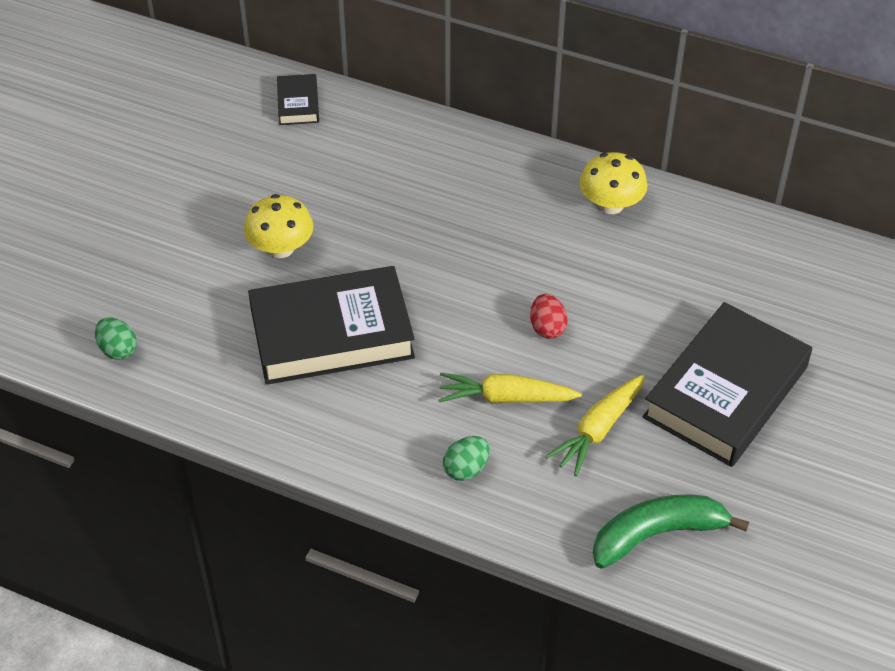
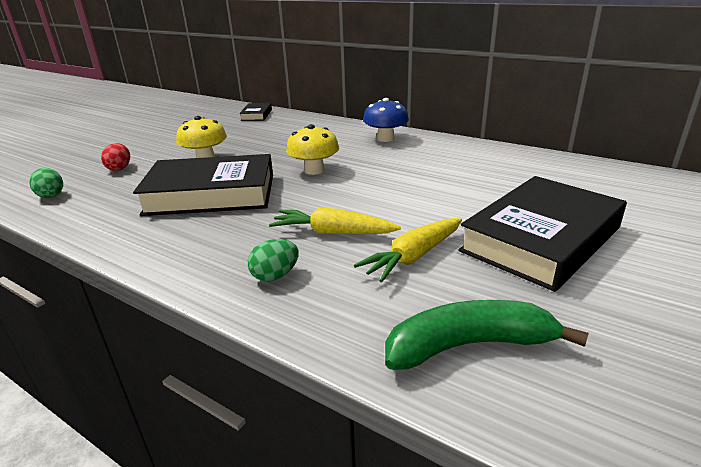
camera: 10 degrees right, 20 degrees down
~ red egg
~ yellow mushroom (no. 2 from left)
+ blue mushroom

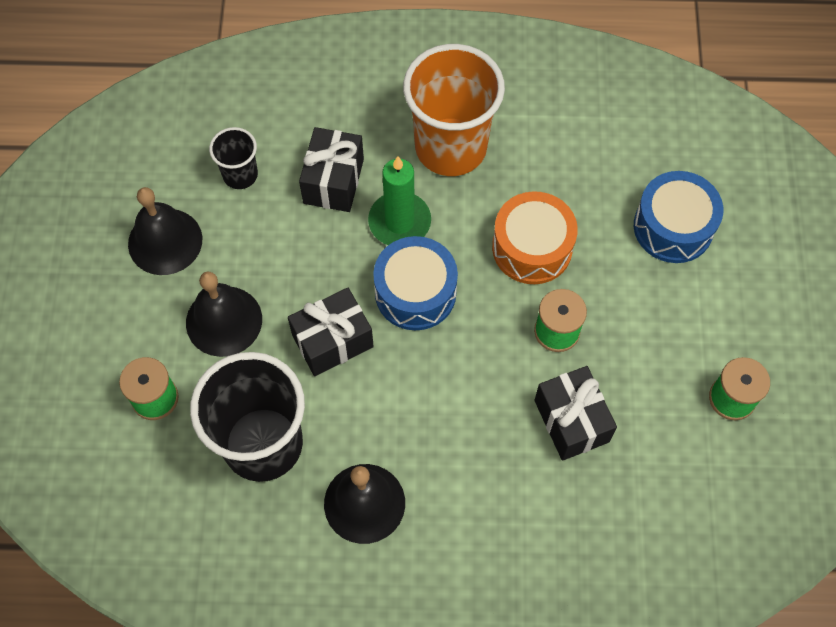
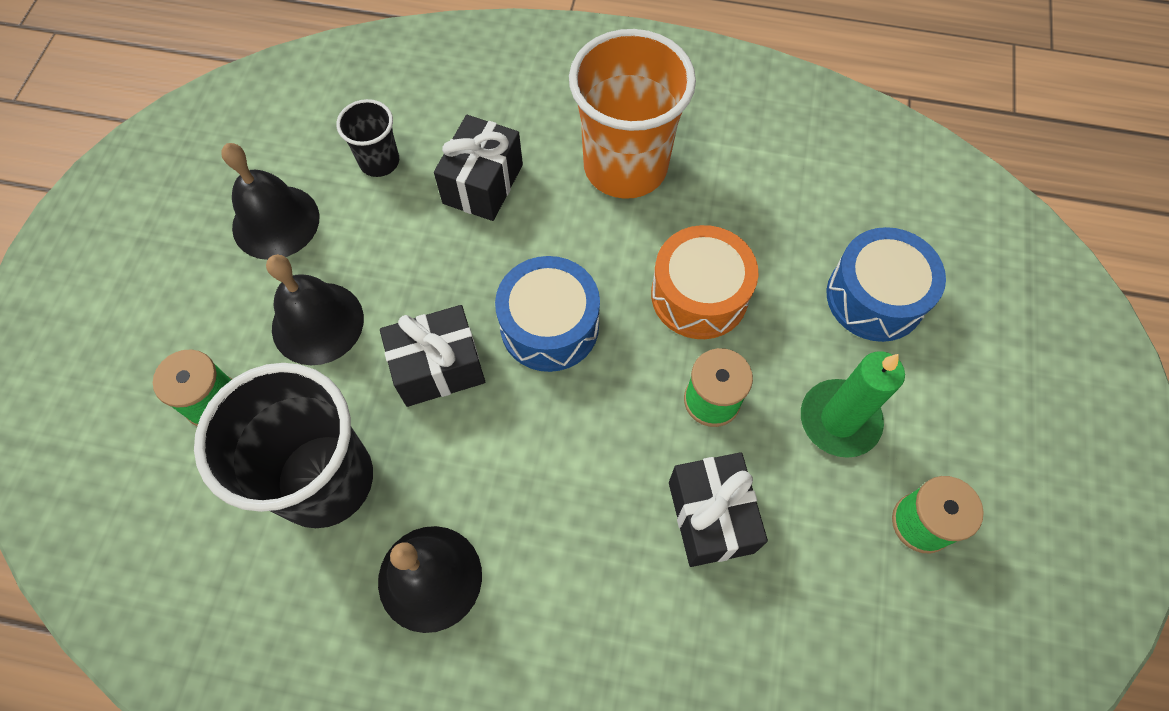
camera: 10 degrees right, 0 degrees up
~ green candle

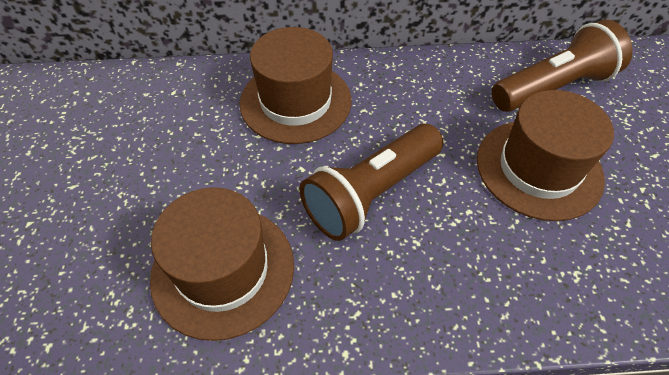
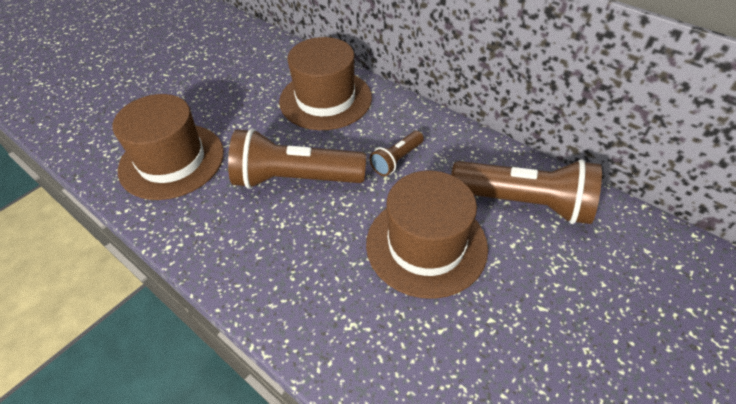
camera: 45 degrees right, 5 degrees down
+ brown flashlight (no. 2 from left)

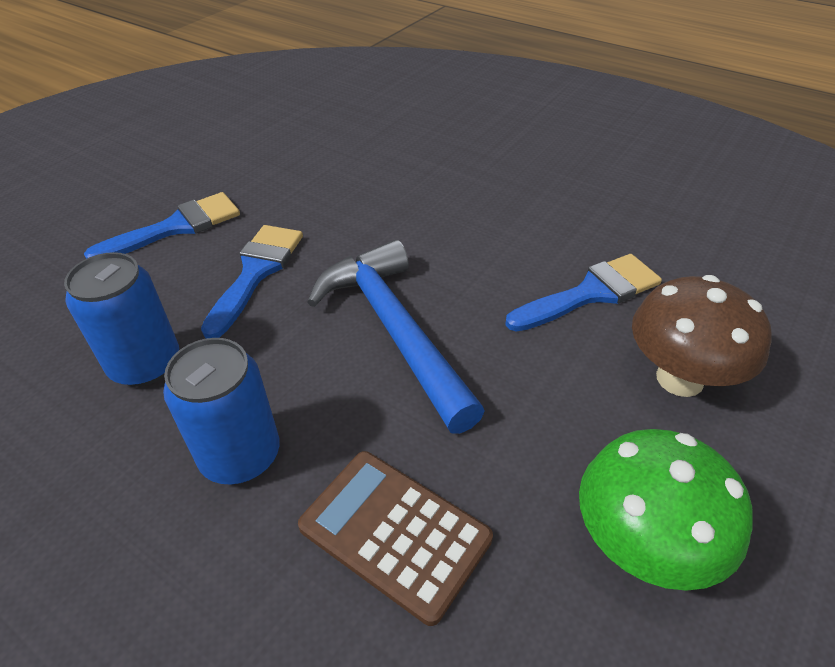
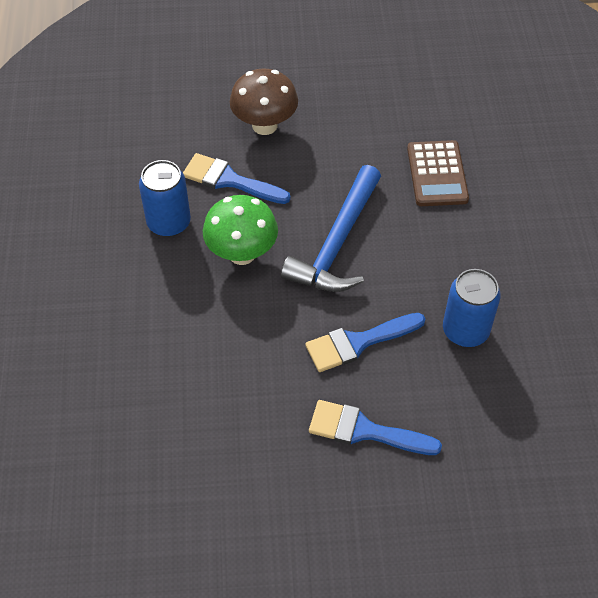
camera: 130 degrees left, 10 degrees up
~ blue can (no. 2 from left in the first image) to blue can (no. 1 from left)
~ green mushroom

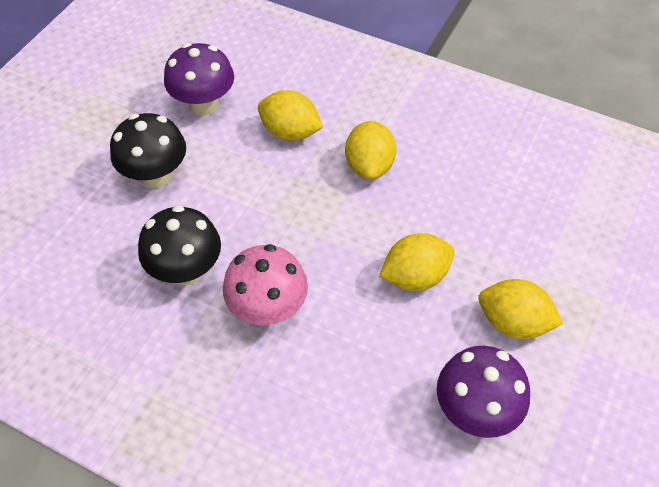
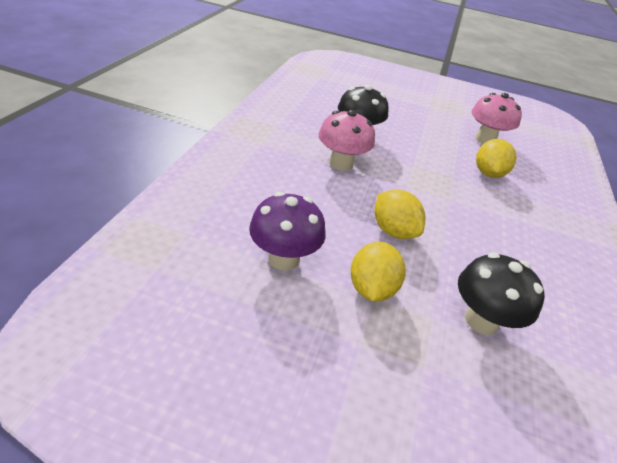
camera: 75 degrees right, 15 degrees down
~ black mushroom (no. 1 from left in the first image) to black mushroom (no. 2 from left)
~ purple mushroom (no. 1 from left) to pink mushroom (no. 2 from left)
- yellow lemon (no. 2 from left)

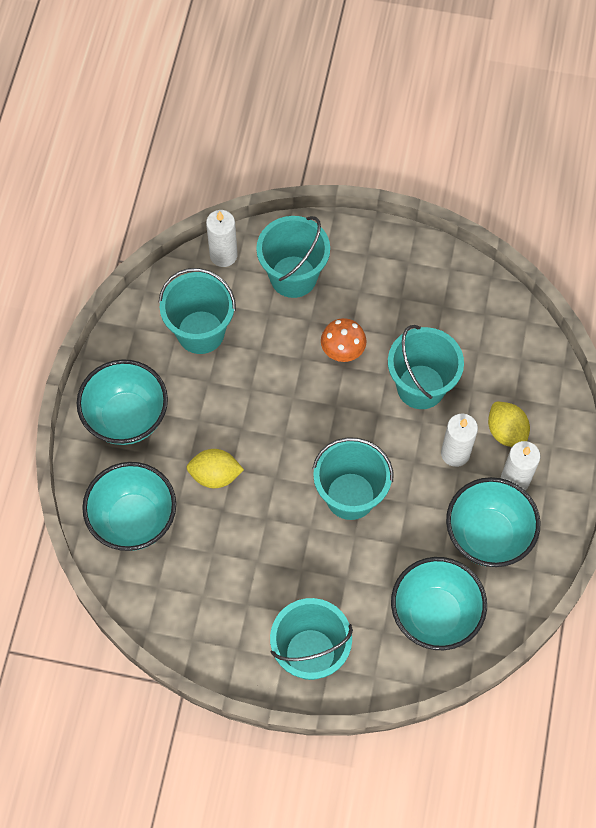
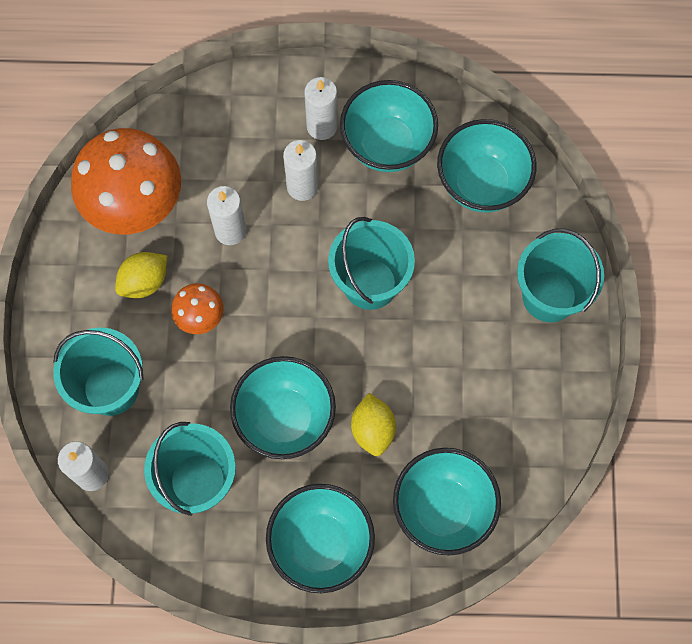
camera: 100 degrees left, 5 degrees up
~ turquoise bucket (no. 5 from left) to white candle (no. 2 from left)
~ yellow lemon (no. 2 from left in the first image) to yellow lemon (no. 1 from left)
+ orange mushroom (no. 1 from left)
+ turquoise bowl (no. 1 from left)

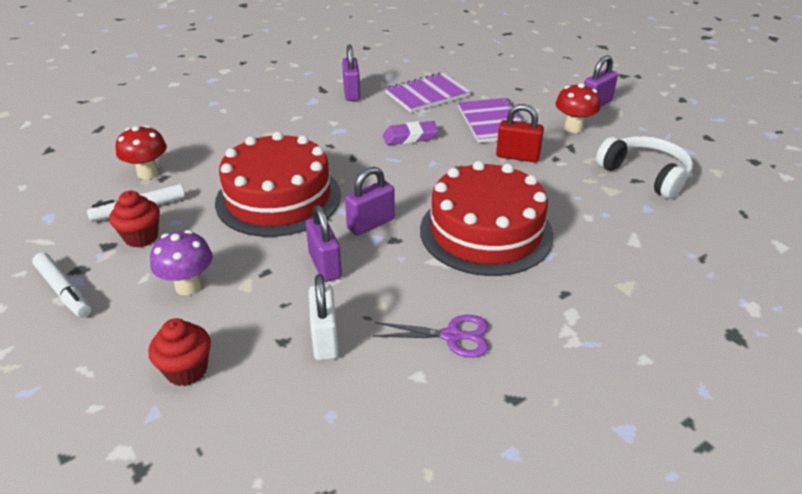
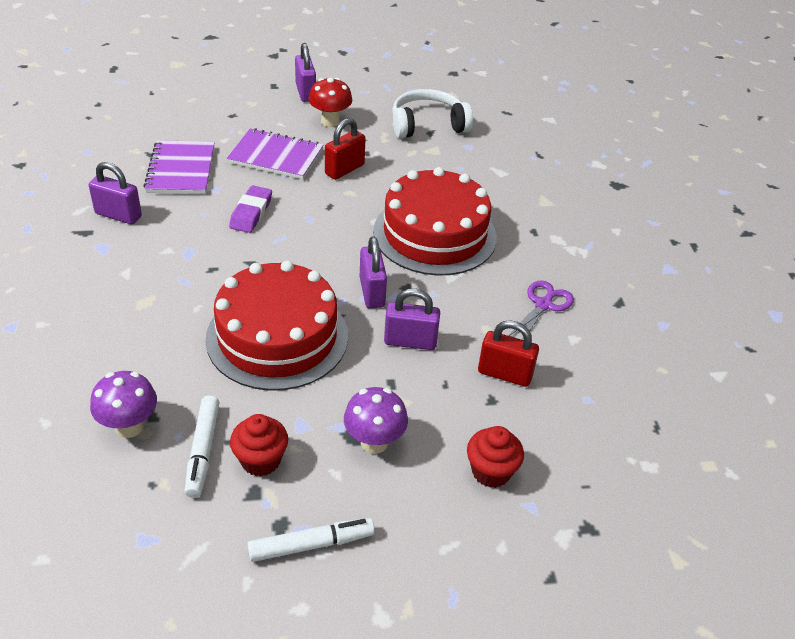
camera: 65 degrees left, 5 degrees up
~ red mushroom (no. 1 from left) to purple mushroom (no. 1 from left)
~ white padlock to red padlock (no. 2 from left)

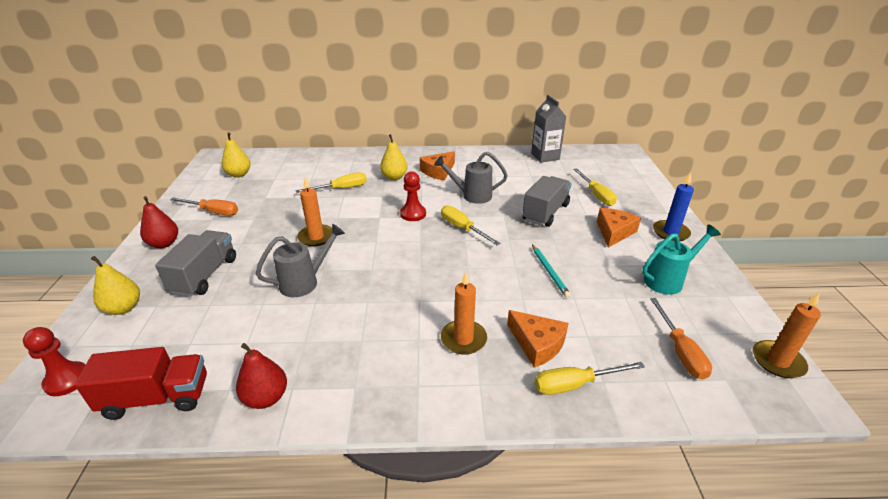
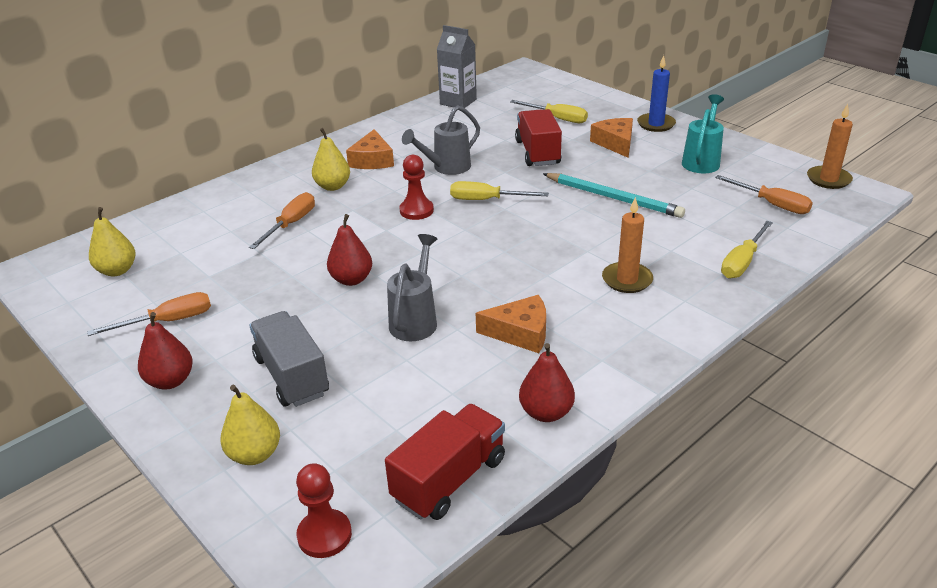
camera: 40 degrees left, 0 degrees up
~ yellow screwdriver (no. 1 from left) to orange screwdriver (no. 2 from left)
~ orange candle (no. 1 from left) to red pear (no. 2 from left)
~ orange cheese (no. 2 from left)
~ grey truck (no. 2 from left) to red truck (no. 2 from left)
~ turquoise pencil x1.64

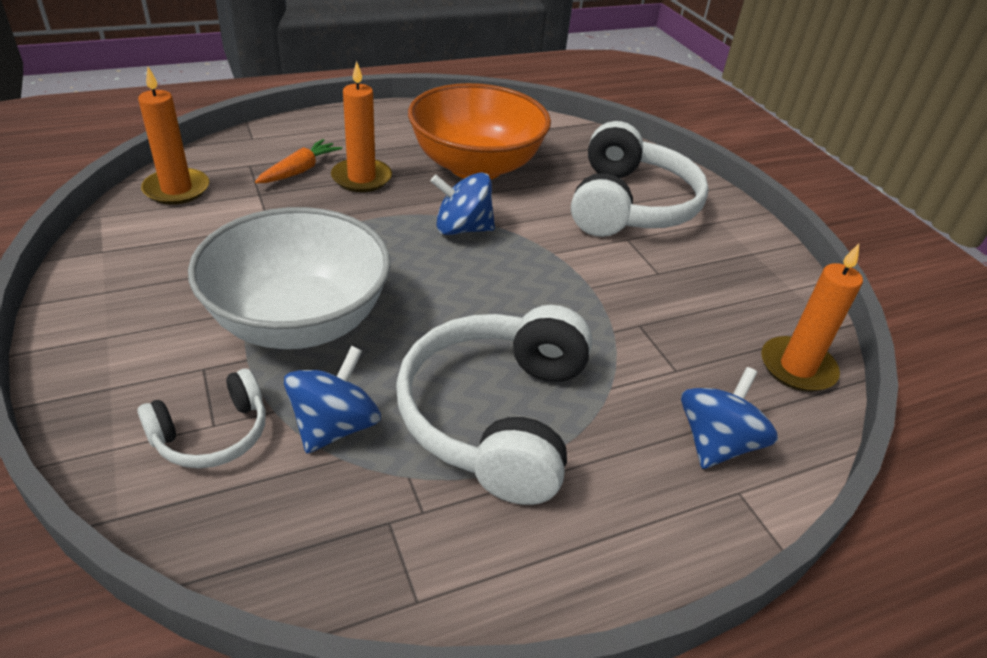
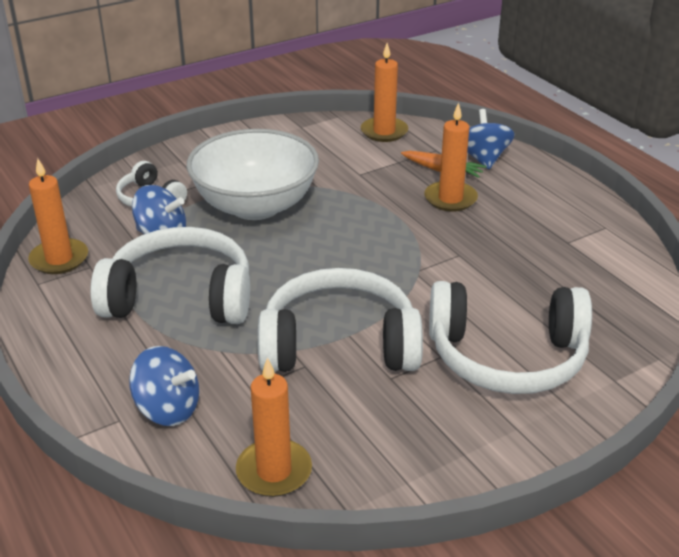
camera: 85 degrees right, 5 degrees down
- orange bowl
~ blue spinning top (no. 2 from left in the first image) to blue spinning top (no. 3 from left)
+ orange candle (no. 1 from left)
+ white headphones (no. 3 from left)

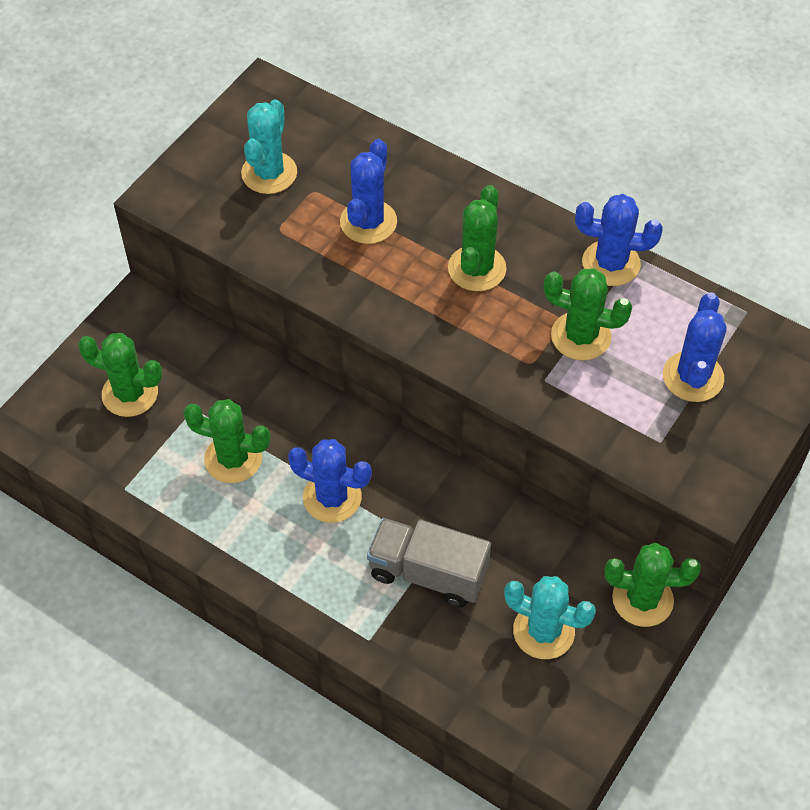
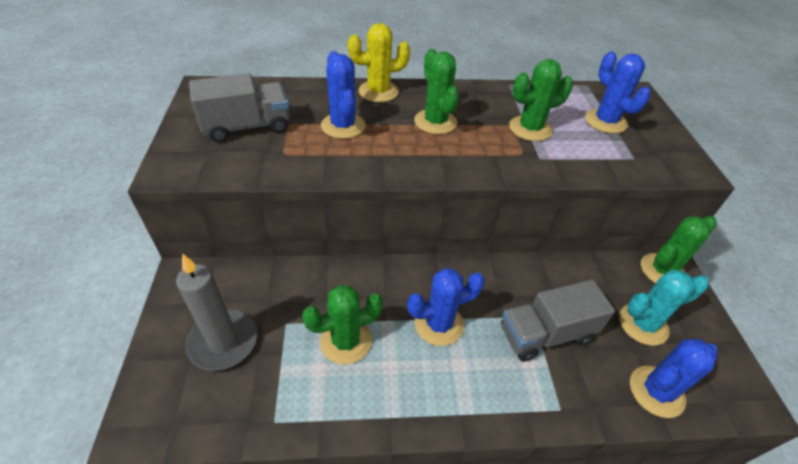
camera: 40 degrees left, 10 degrees down
~ green cactus (no. 1 from left) to grey candle
~ turquoise cactus (no. 1 from left) to grey truck (no. 1 from left)
~ blue cactus (no. 3 from left in the first image) to blue cactus (no. 4 from left)
+ yellow cactus

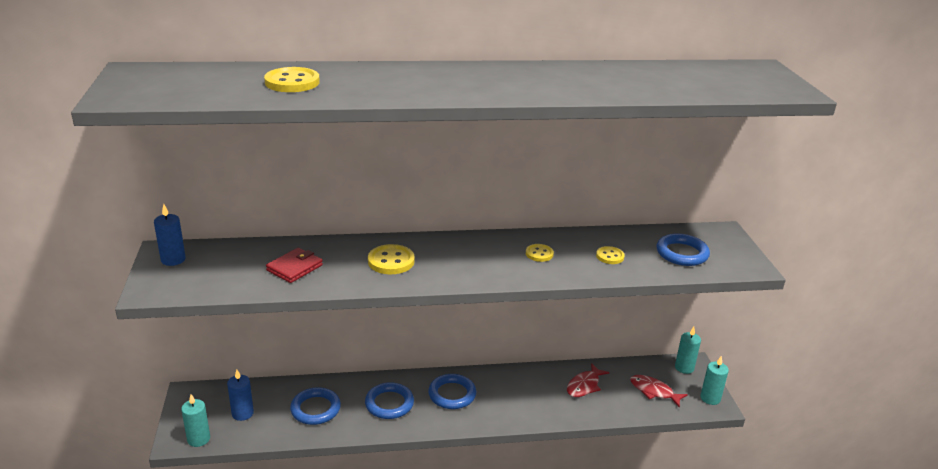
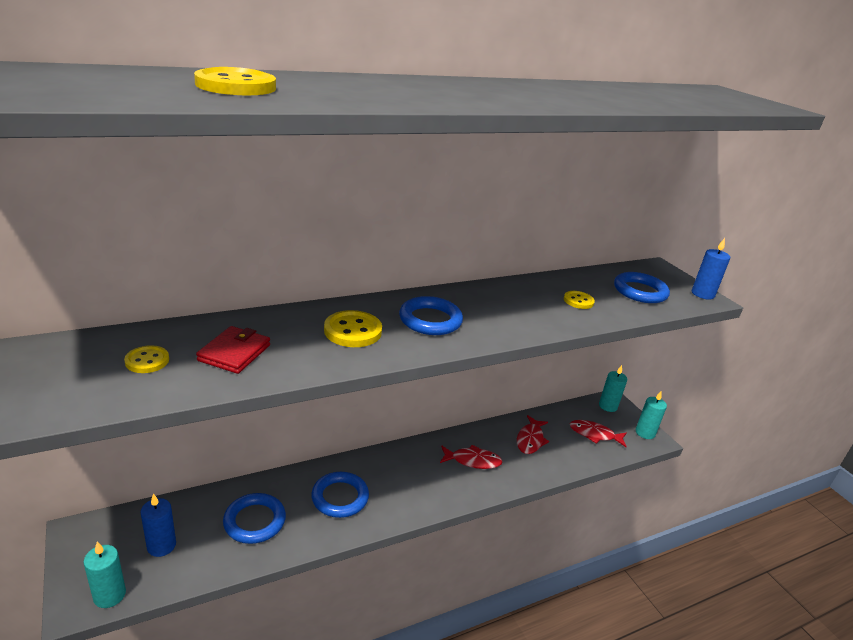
camera: 20 degrees left, 0 degrees up
~ blue candle (no. 1 from left in the first image) to blue candle (no. 2 from left)
~ blue ring (no. 3 from left)
~ yellow button (no. 3 from left in the first image) to yellow button (no. 1 from left)
+ red fish (no. 1 from left)

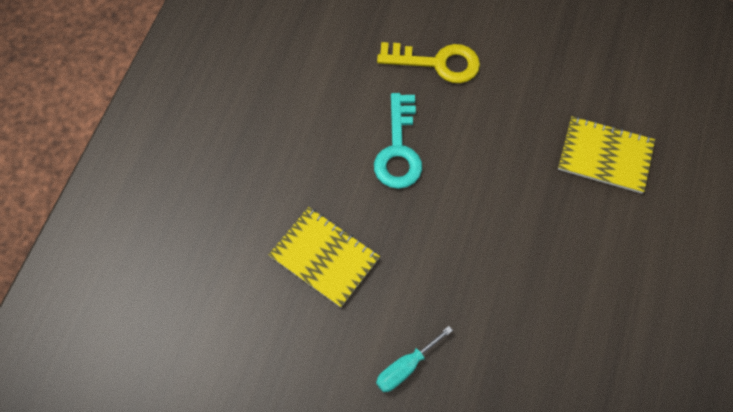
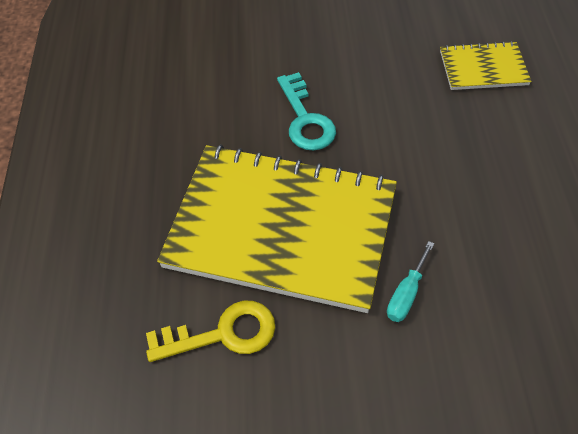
camera: 20 degrees left, 10 degrees down
~ yellow notebook (no. 1 from left) x2.21
~ yellow key

